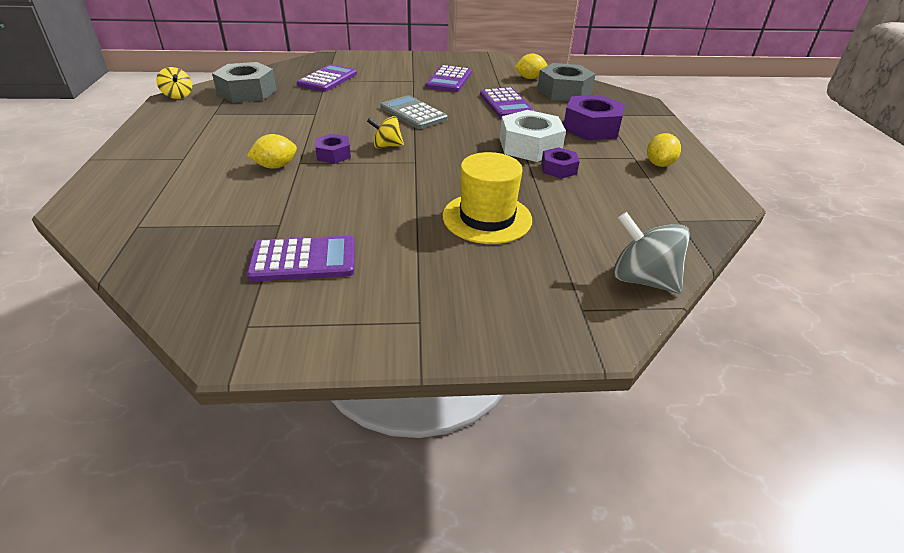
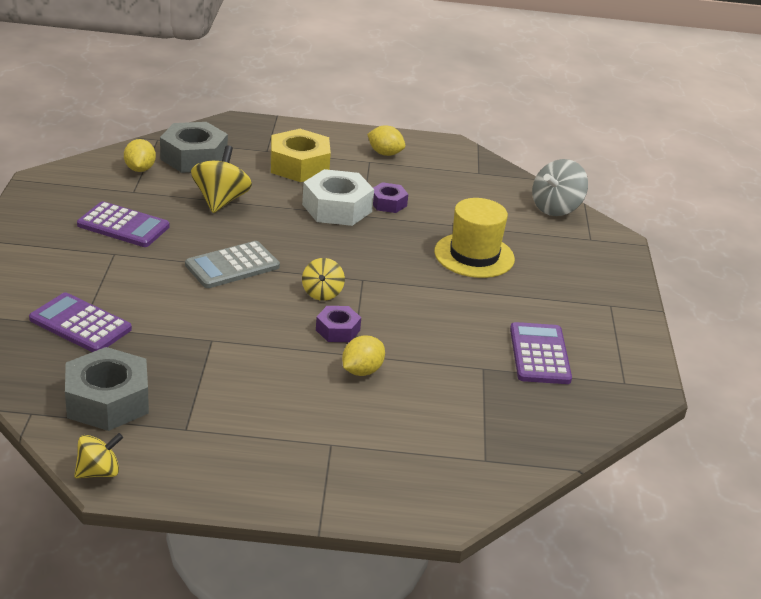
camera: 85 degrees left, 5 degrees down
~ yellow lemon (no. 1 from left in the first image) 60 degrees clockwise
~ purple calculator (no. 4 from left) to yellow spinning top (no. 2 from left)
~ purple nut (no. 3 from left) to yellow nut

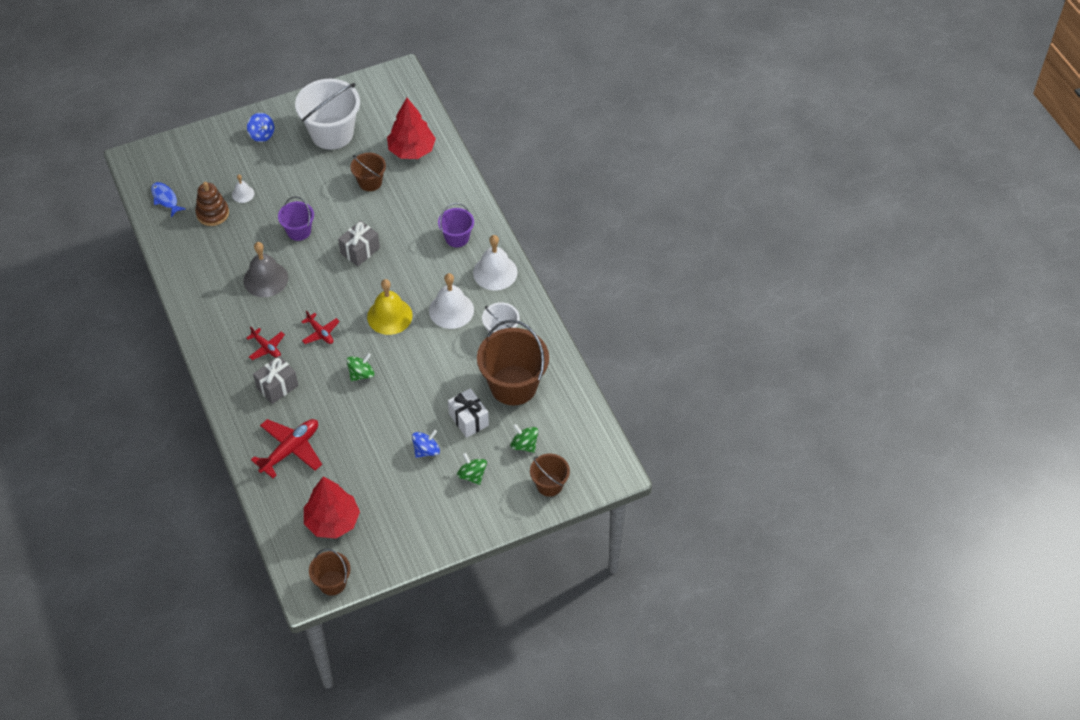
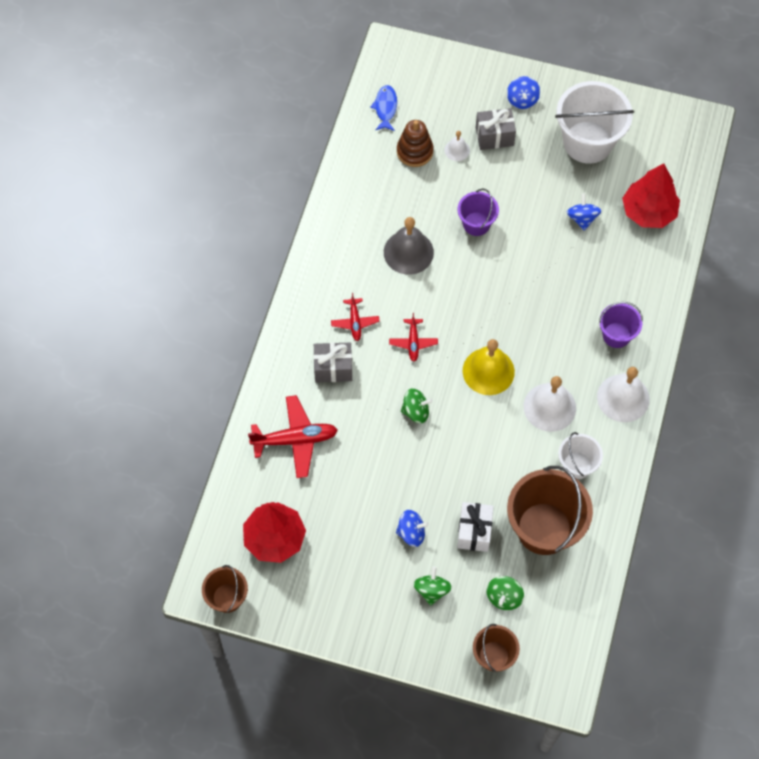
camera: 40 degrees right, 10 degrees up
~ grey gift (no. 2 from left)
~ brown bucket (no. 2 from left) to blue spinning top (no. 3 from left)
~ green spinning top (no. 3 from left) 150 degrees counterclockwise

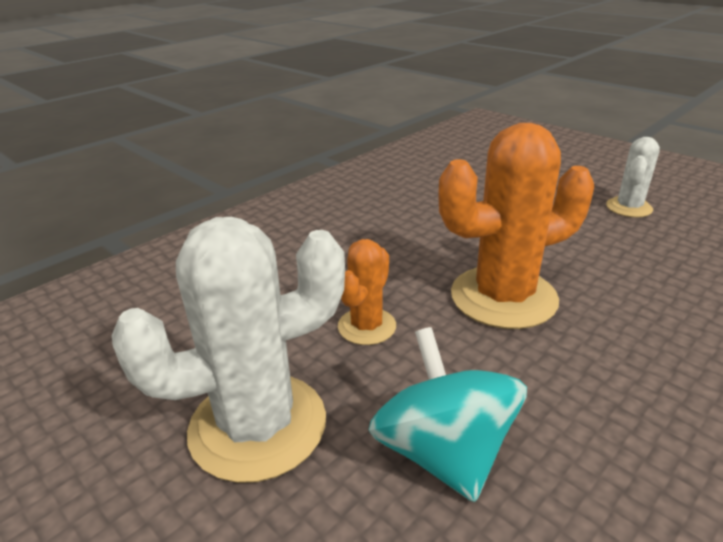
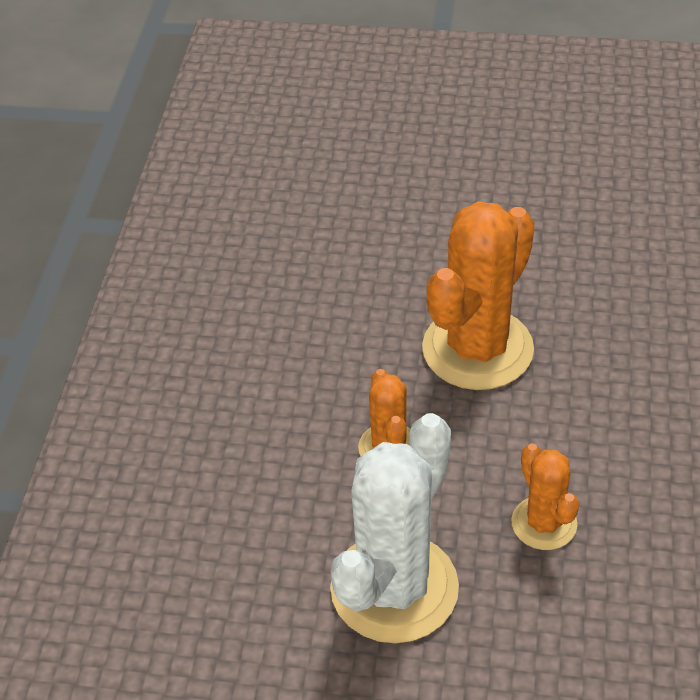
camera: 35 degrees left, 15 degrees up
~ turquoise spinning top to orange cactus (no. 3 from left)
- white cactus (no. 2 from left)

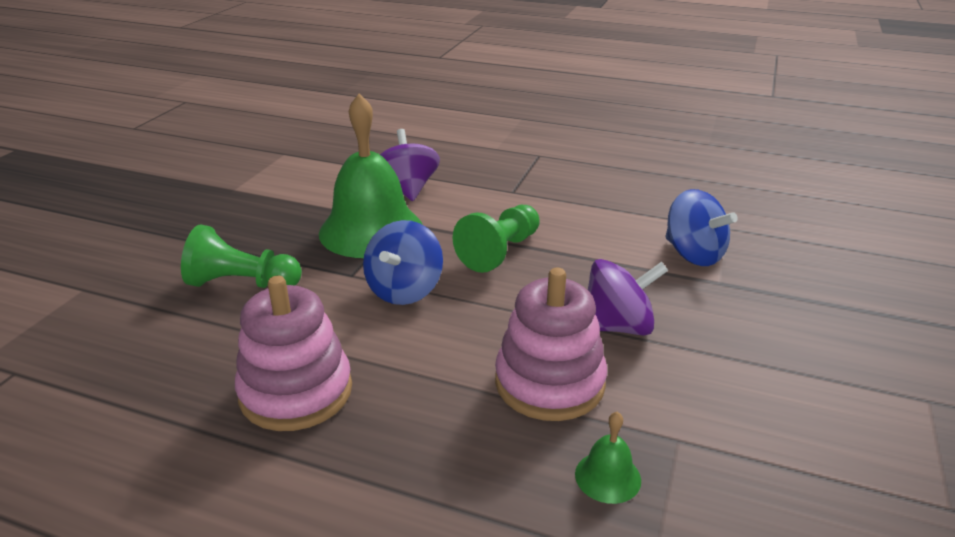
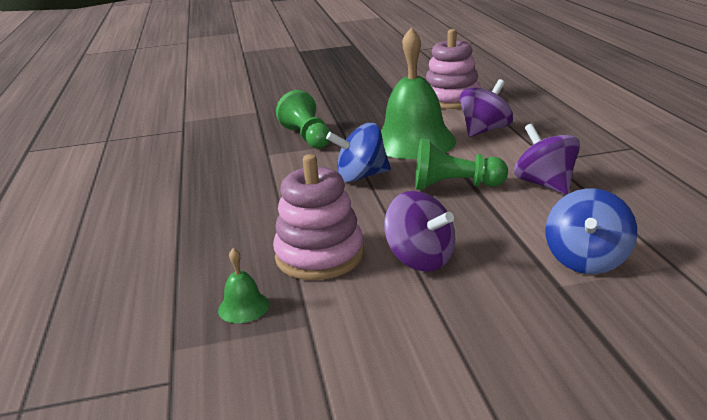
camera: 60 degrees right, 5 degrees down
~ pink stacking toy (no. 1 from left in the first image) to pink stacking toy (no. 2 from left)
+ purple spinning top (no. 3 from left)

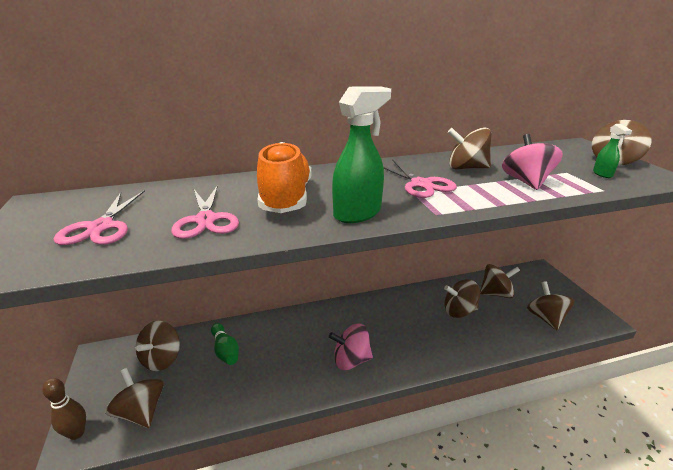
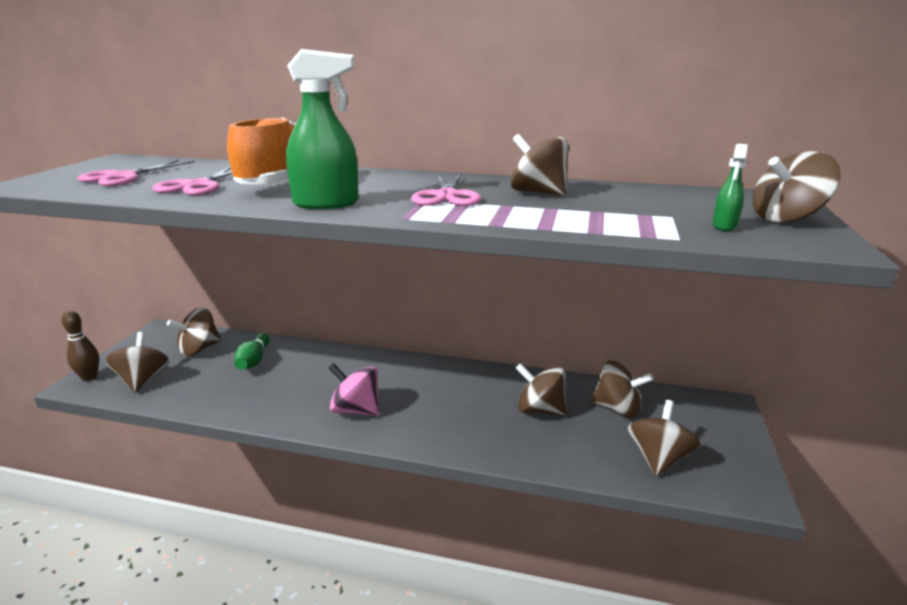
camera: 30 degrees right, 5 degrees down
- pink spinning top (no. 2 from left)

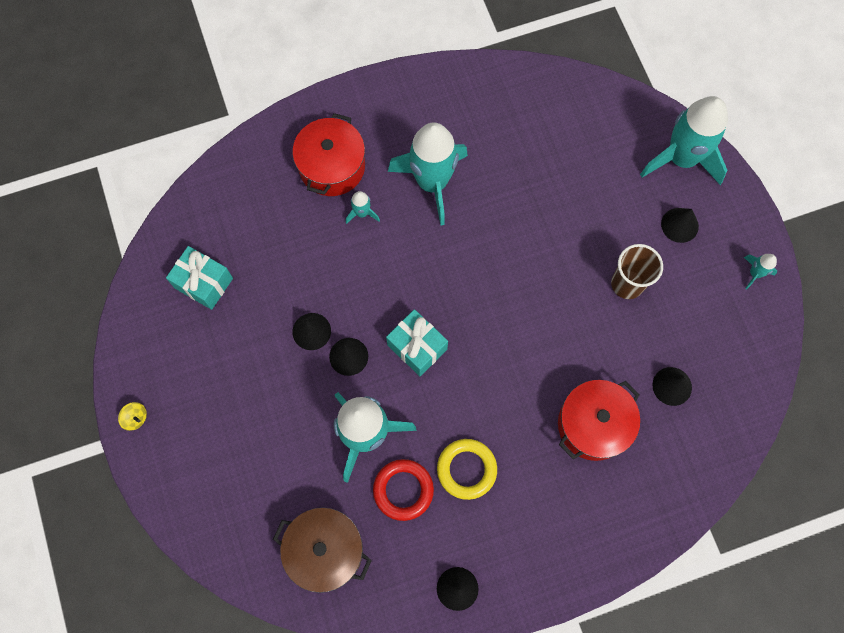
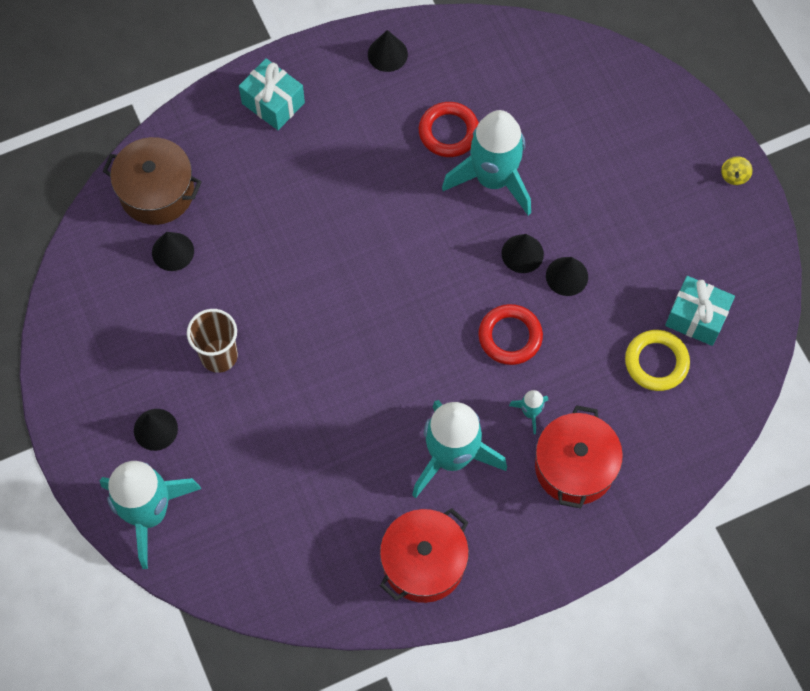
camera: 175 degrees right, 5 degrees down
~ yellow spinning top 105 degrees counterclockwise
~ brown pot
~ turquoise gift (no. 2 from left in the first image) to turquoise gift (no. 1 from left)
~ yellow ring
~ red pot (no. 2 from left in the first image) to red pot (no. 1 from left)
- turquoise rocket (no. 5 from left)
+ red ring (no. 2 from left)

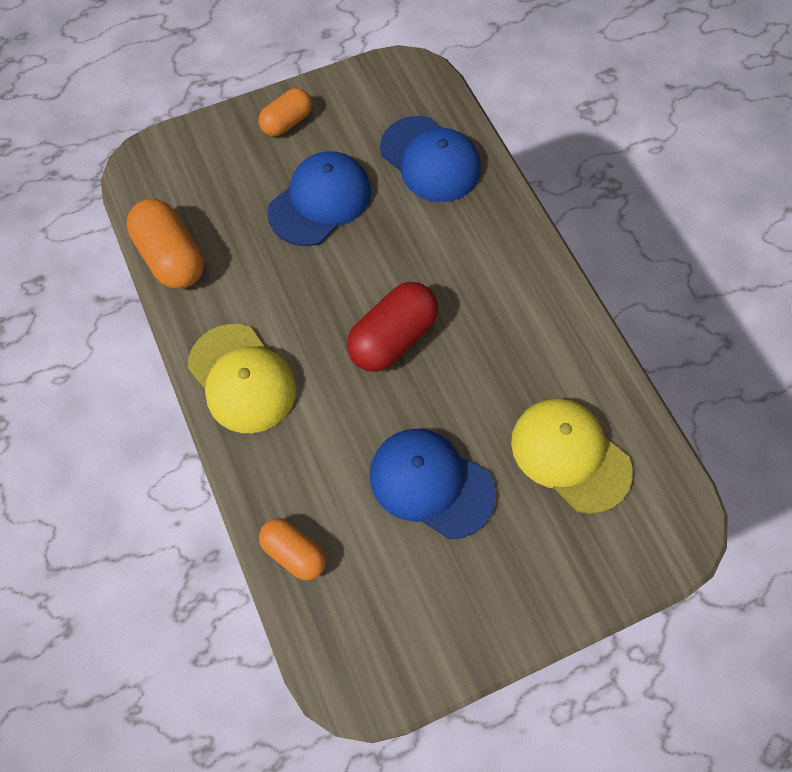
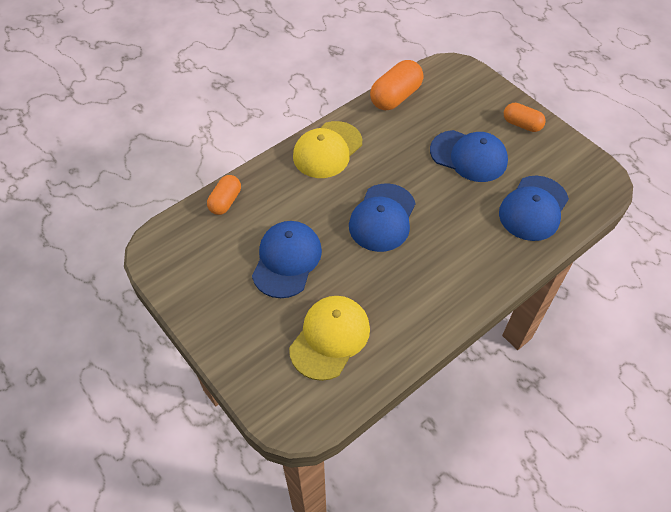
camera: 75 degrees right, 10 degrees down
~ red capsule to blue cap (no. 2 from left)

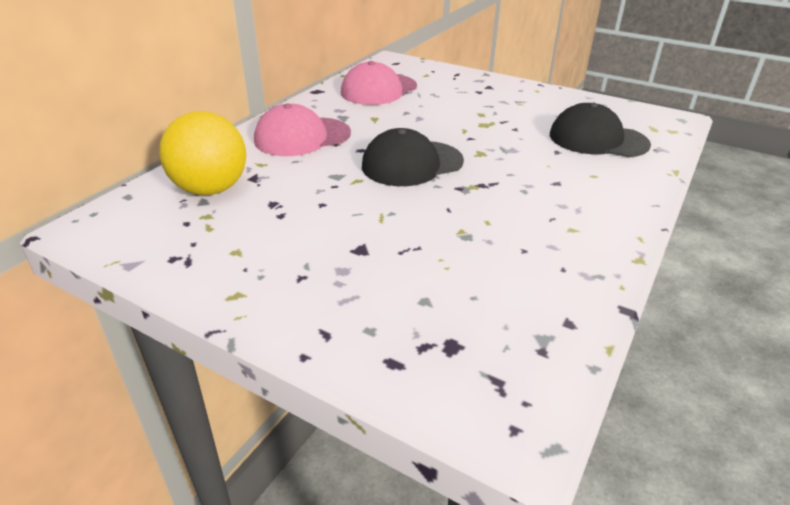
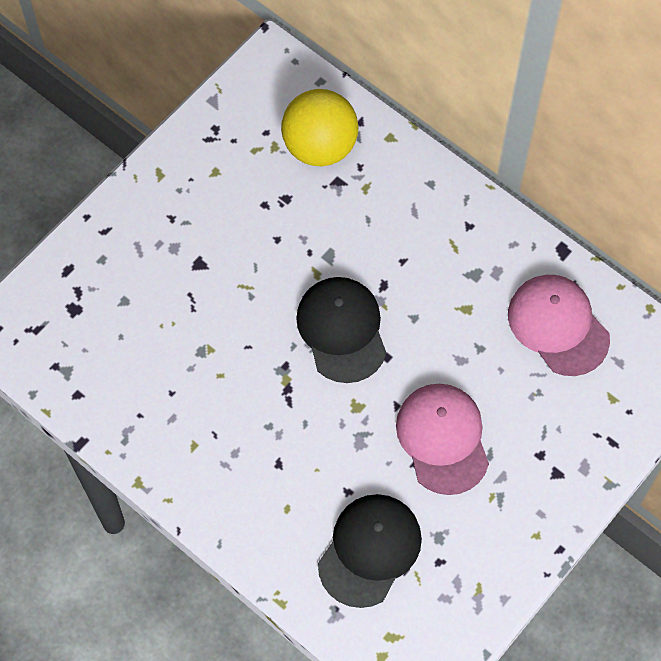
camera: 100 degrees right, 30 degrees up
~ pink cap (no. 1 from left)

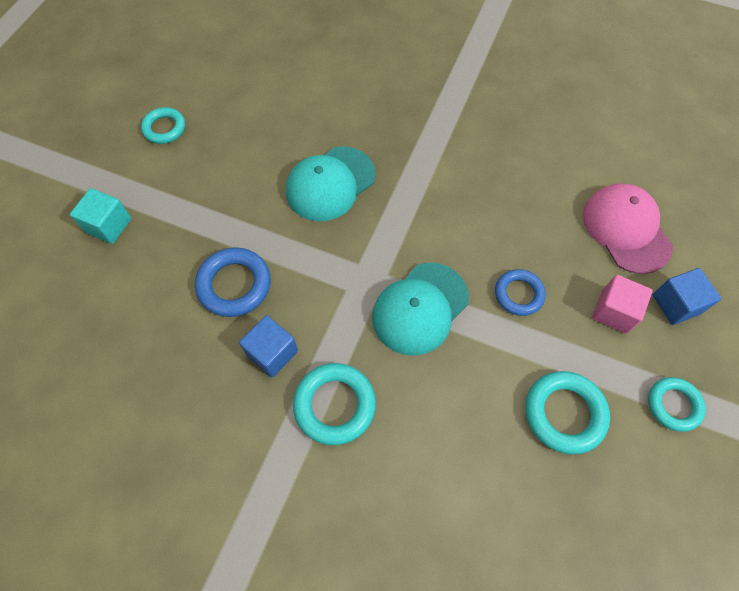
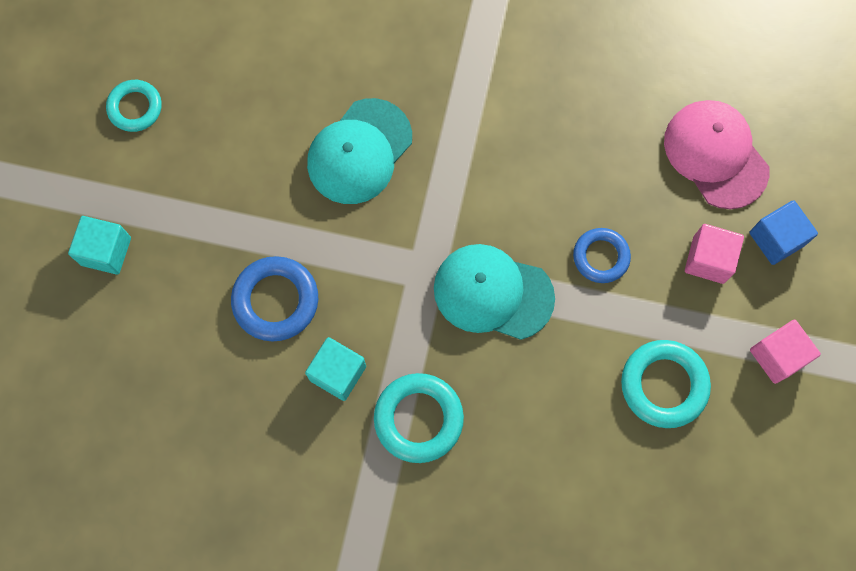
camera: 10 degrees left, 10 degrees up
~ blue cube (no. 1 from left) to turquoise cube (no. 2 from left)
~ turquoise cap (no. 2 from left) 75 degrees clockwise
~ turquoise ring (no. 4 from left) to pink cube (no. 2 from left)

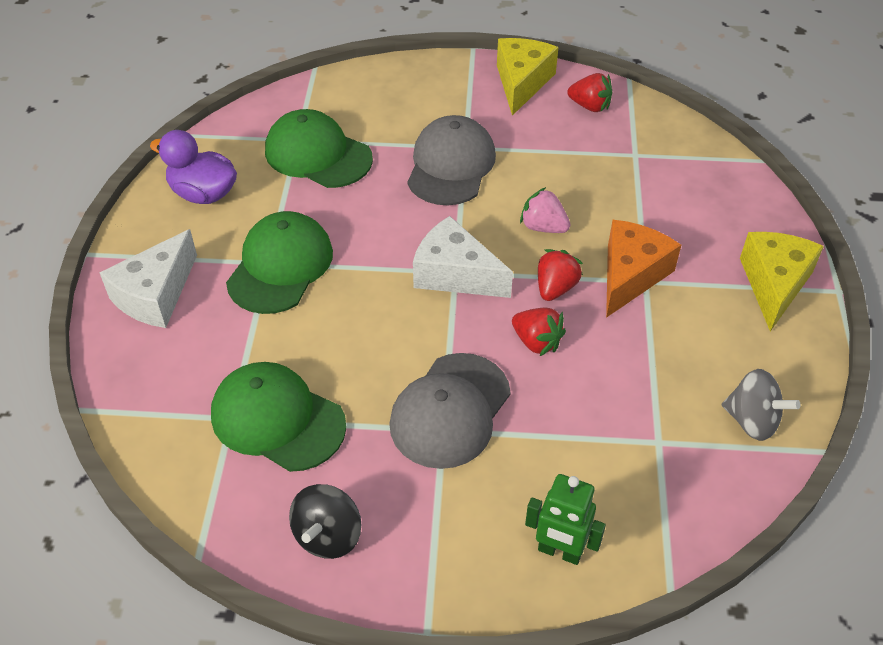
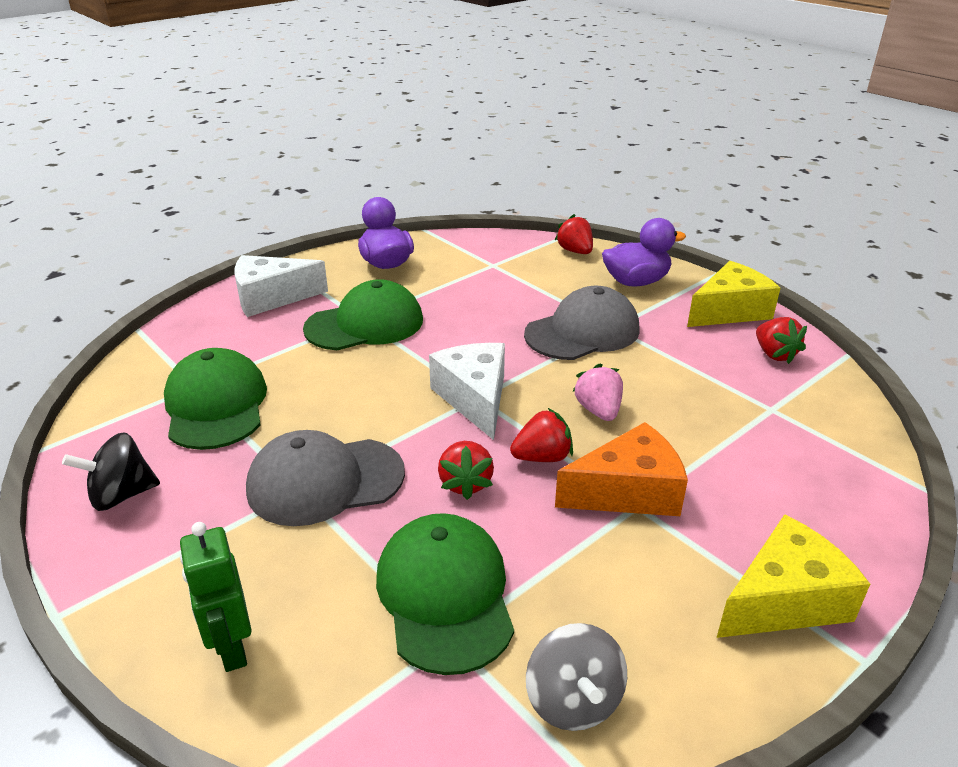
camera: 45 degrees right, 15 degrees down
~ green cap (no. 3 from left)
+ red strawberry (no. 3 from left)
+ purple duck (no. 2 from left)

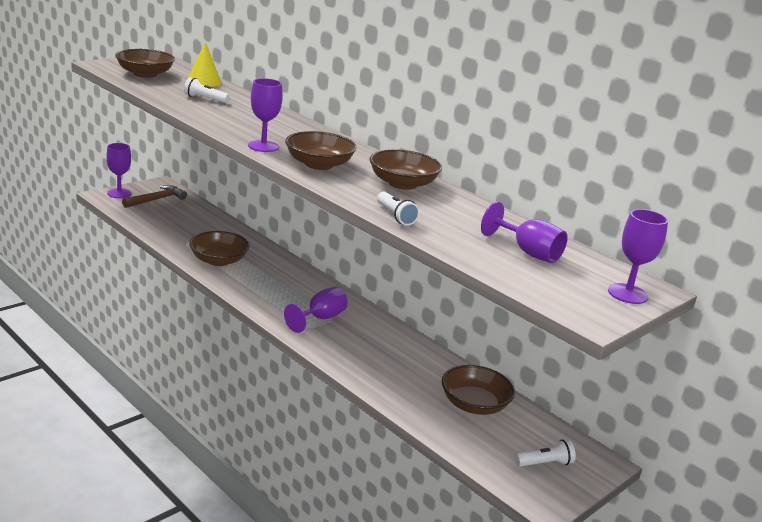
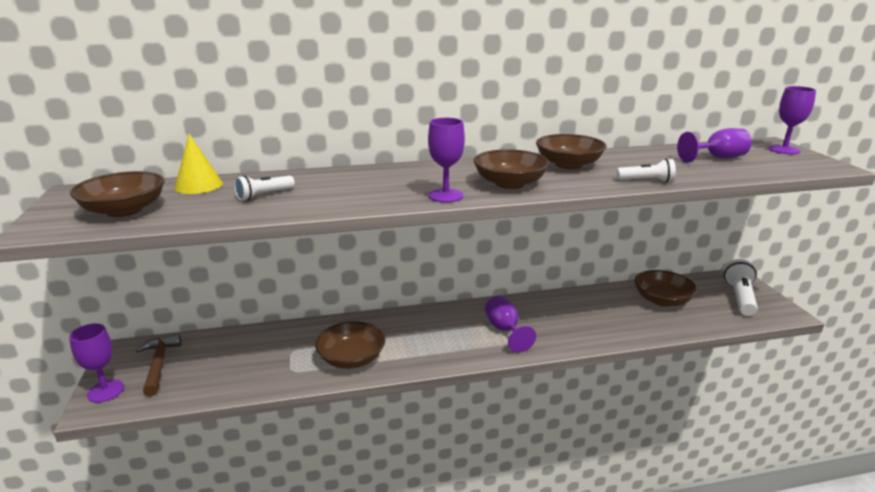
camera: 55 degrees left, 0 degrees up
~ white flashlight (no. 3 from left) x1.63

